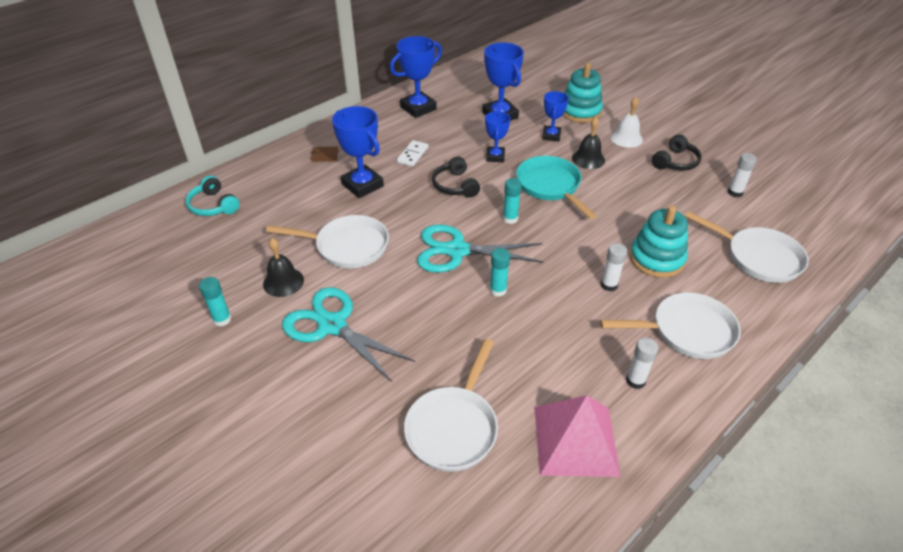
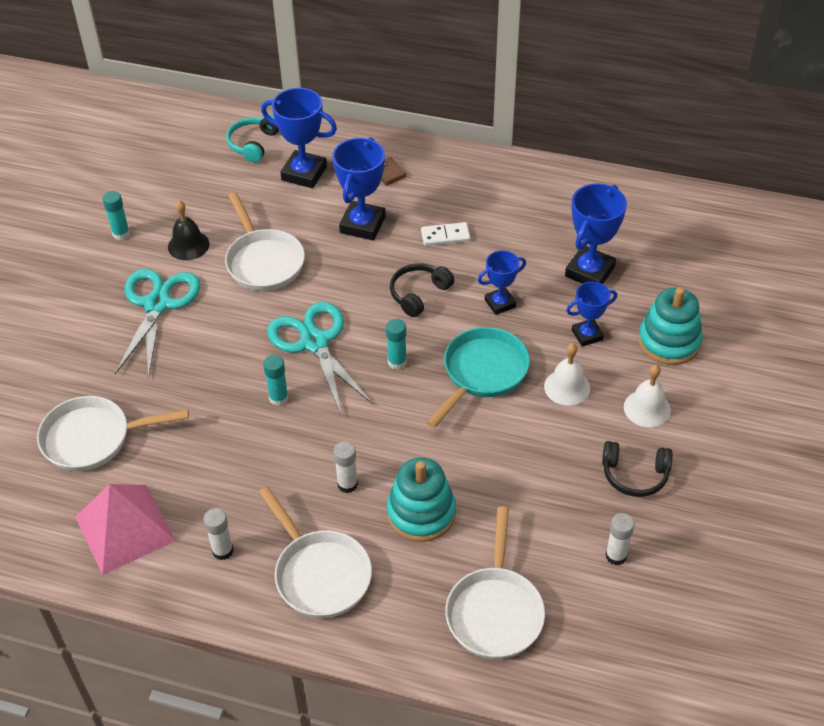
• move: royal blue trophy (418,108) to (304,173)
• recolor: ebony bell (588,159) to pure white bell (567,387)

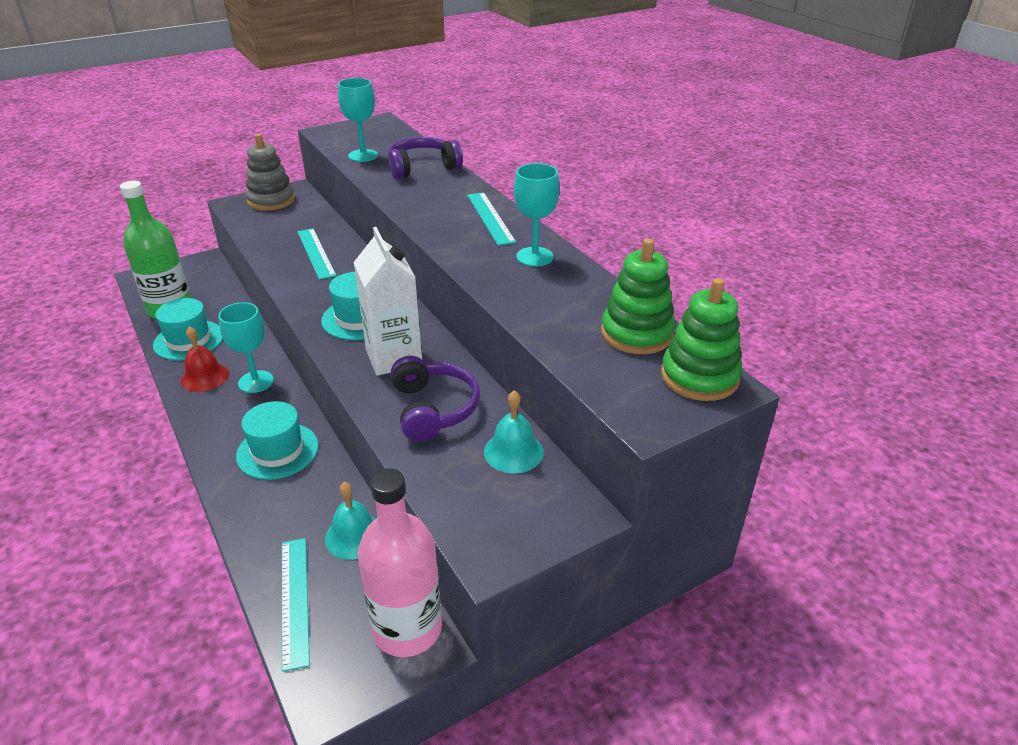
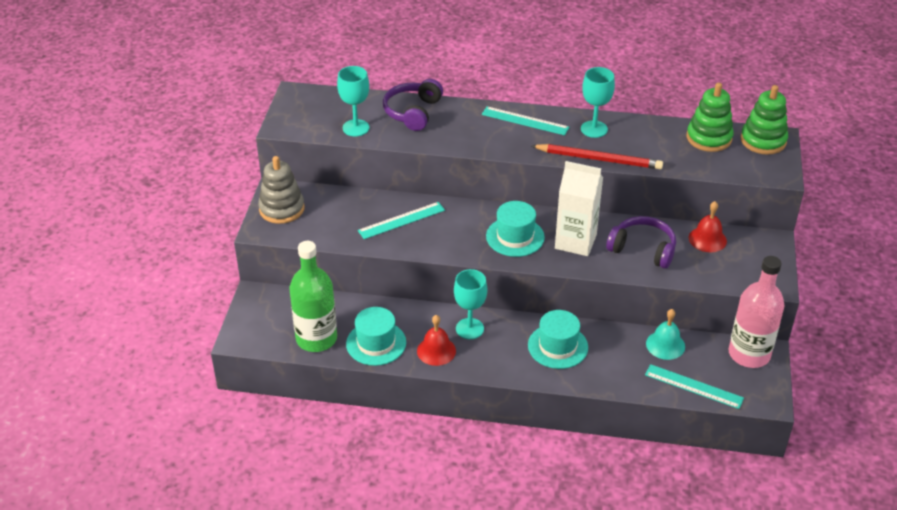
• rotate: aqua straightedge (316,253) = (401,220) 45 degrees counterclockwise
• insert: scarlet pencil (599,159)
• recolor: aqua bell (513,452) to scarlet bell (707,239)

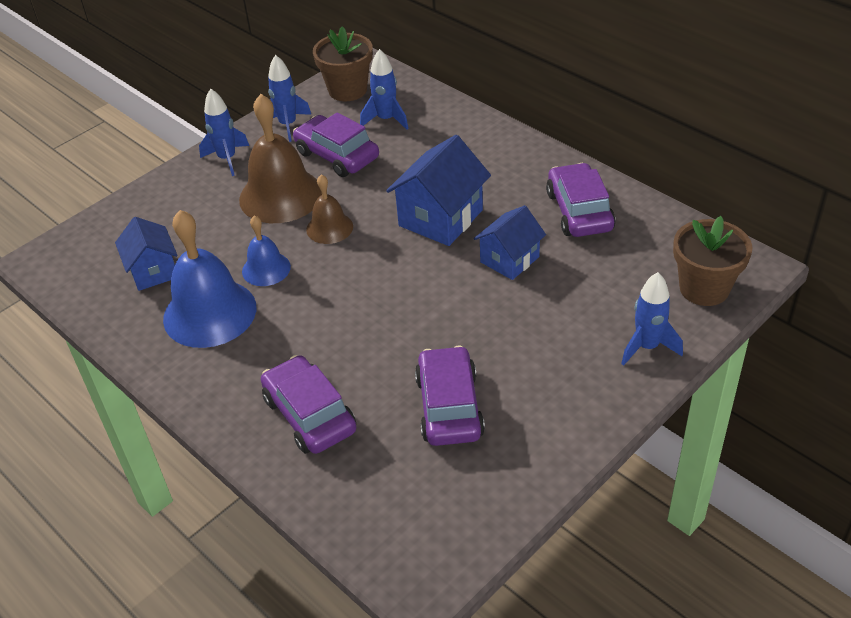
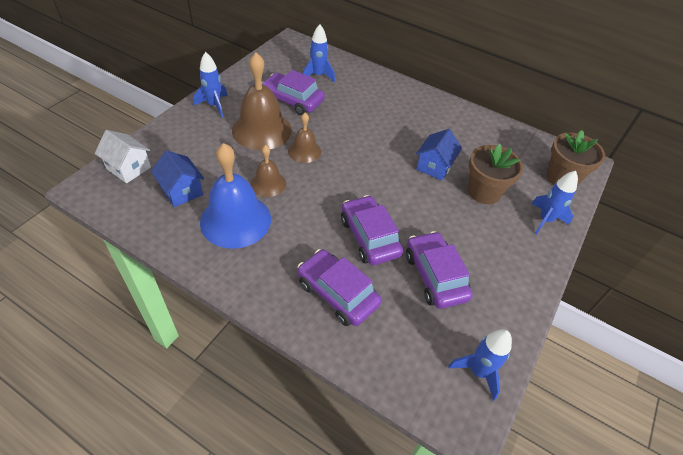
• insert: pure white cottage (128,168)
• recolor: royal blue bell (266,269) to brown bell (268,184)
• move: violet automobile (579,211) to (369,237)
• move: royal blue rocket (288,125) to (478,372)
• move: brown potted plant (347,90) to (484,192)
• delete: royal blue cottage (440,218)

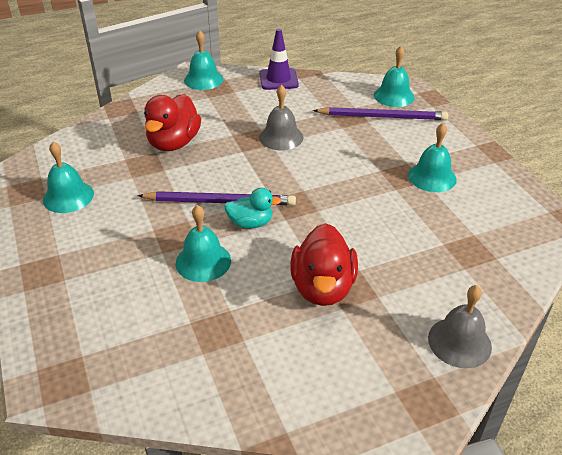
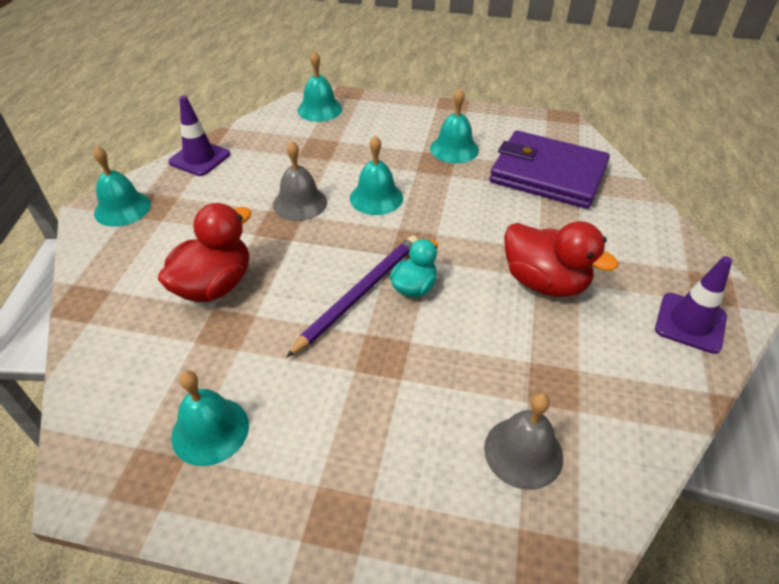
• rotate: scarlet rubber duck (174,143) = (214,285) 105 degrees counterclockwise
• move: aqua bell (203,261) to (376,197)
• move: grey bell (459,342) to (523,452)
• insert: violet wallet (547,174)
• insert: violet road cone (690,323)
• delete: violet pencil (382,117)

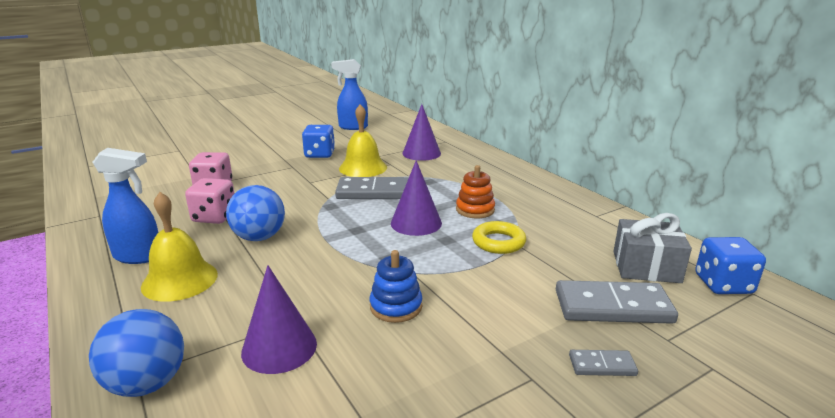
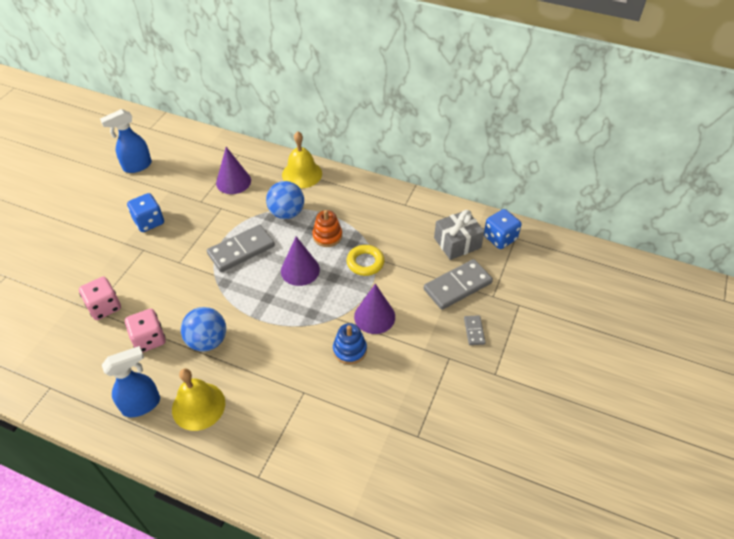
• move: royal blue sphere (147,384) to (287,213)
• move: yellow bell (363,168) to (302,174)
• move: violet solid cone (279,347) to (374,316)
• rotate: grey domino piece (602,365) = (474,331) 60 degrees counterclockwise

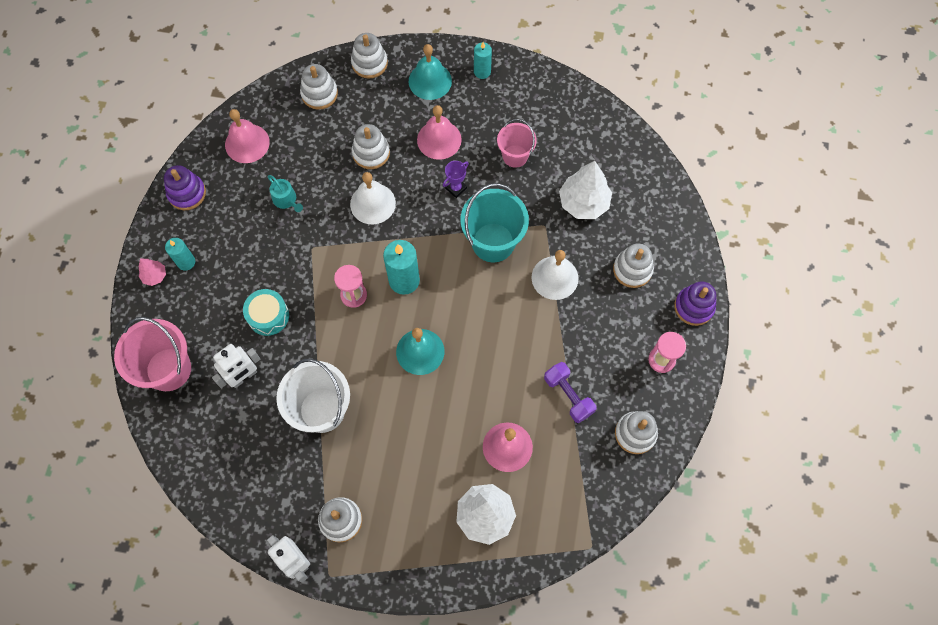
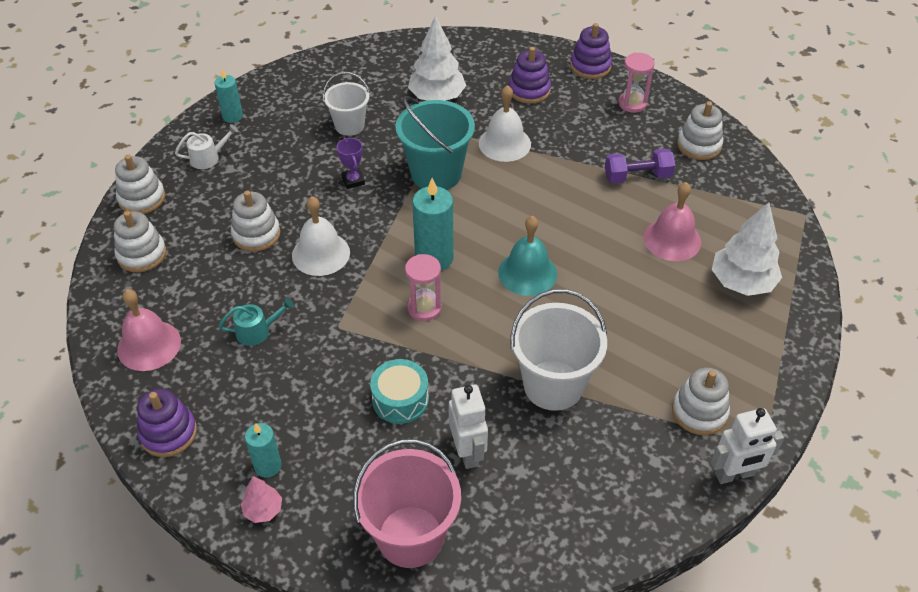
• replace: aqua bell (430,81) to pure white watering can (208,158)
• recolor: rosy sand bucket (515,156) to pure white sand bucket (349,125)
• recolor: pure white stacking toy (632,270) to violet stacking toy (529,90)
• delete: rosy bell (439,139)

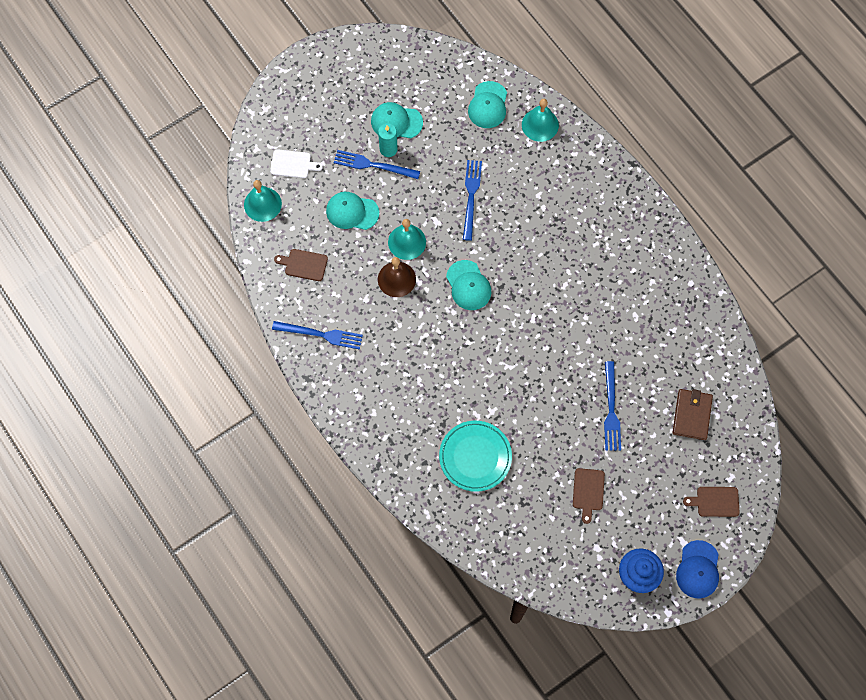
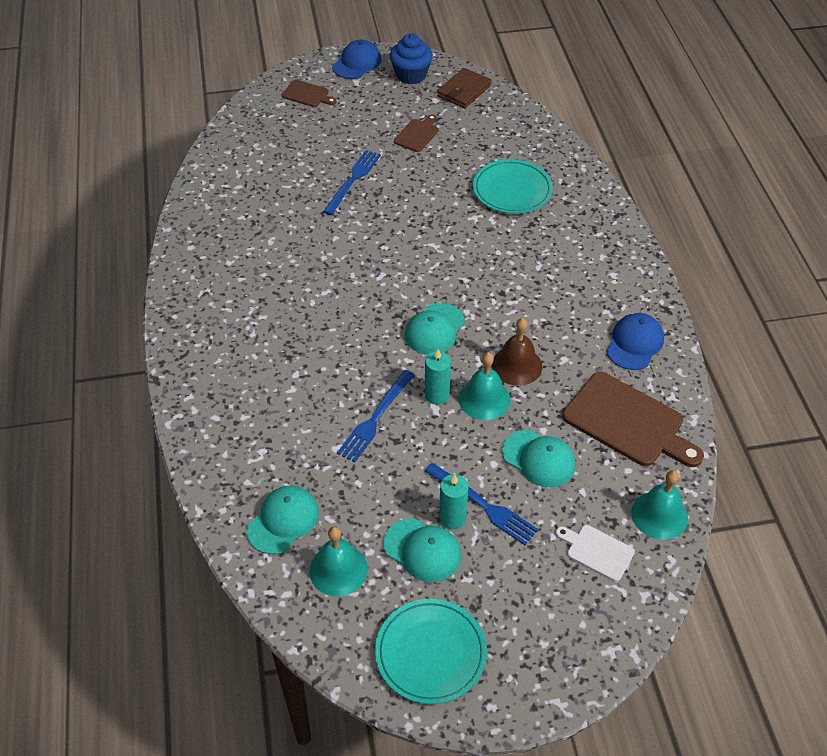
• move: aqua bell (540,125) to (338,570)
• insert: aqua flat dish (430,653)
• rotate: aqua peaked cap (468,285) = (434,329) 150 degrees counterclockwise
• insert: aqua wax candle (437,395)
• move: brown wallet (692,415) to (464,91)
• resize: brown bread board (304,264) = (628,422) x1.94
• replace: royal blue fork (320,334) to royal blue peaked cap (634,343)

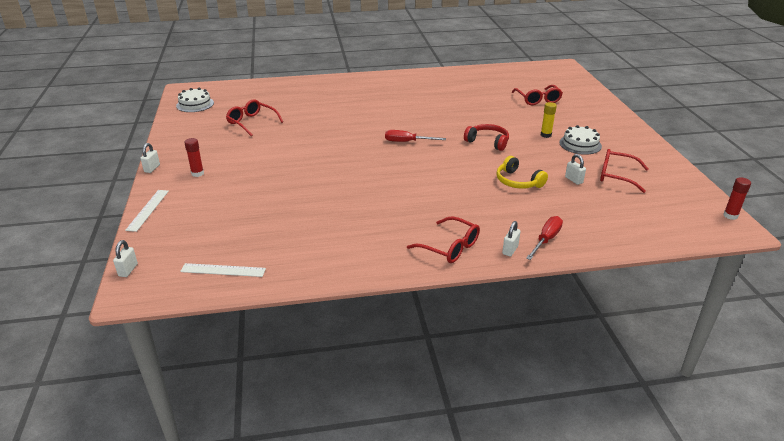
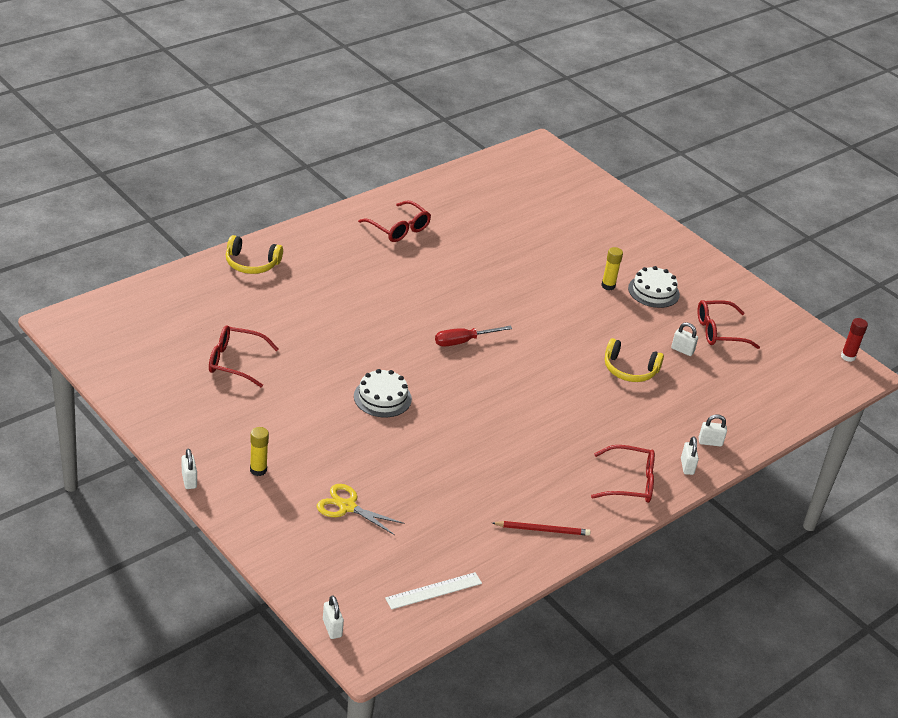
• insert: yellow headphones (251,263)
• recolor: scarlet stick of glue (197,173) to yellow stick of glue (258,470)
• insert: yellow shears (347,507)
• move: pure white layer cake (195,104) to (382,397)
• move: scarlet spectacles (538,100) to (399,229)
• insert: scarlet pencil (542,530)
• replace: scarlet flat screwdriver (546,240) to pure white small lock (710,442)
• delete: pure white straightedge (148,210)
• delete: scarlet headphones (488,142)

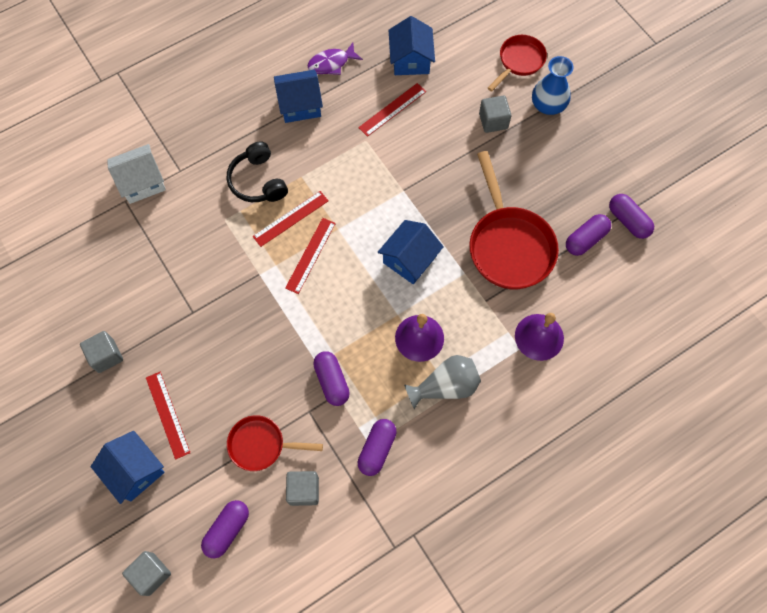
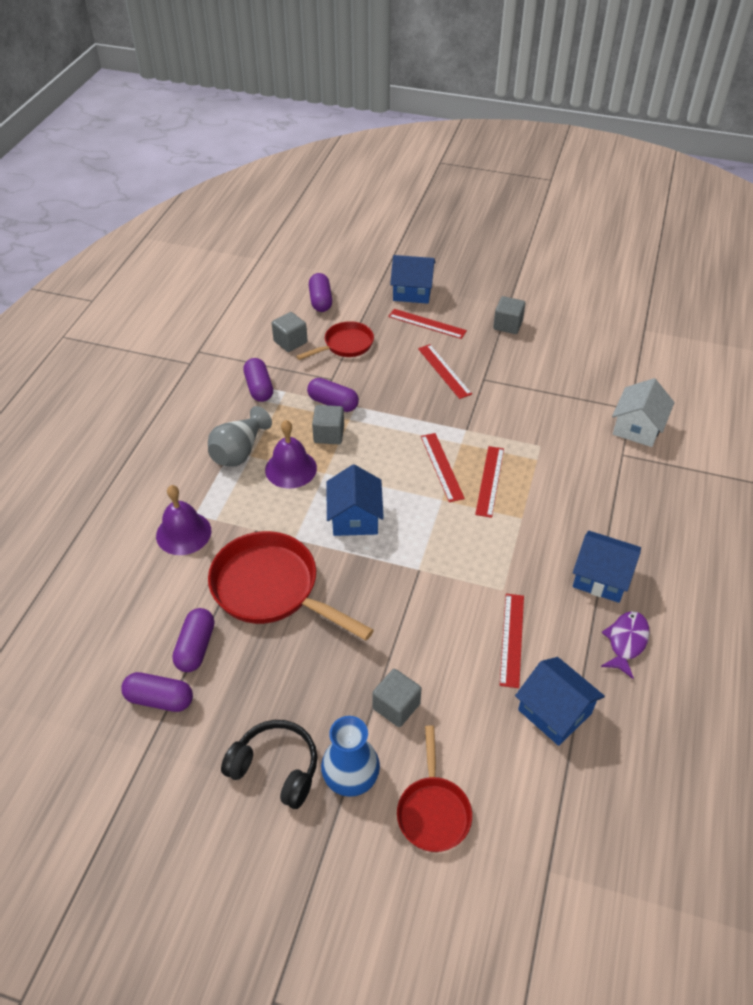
• move: ebony headphones (258,181) to (275,768)
• move: grey block (151,574) to (329,434)
• insert: scarlet straightedge (444,371)
• rotate: royal blue cottage (300,105) = (601,577) 75 degrees clockwise

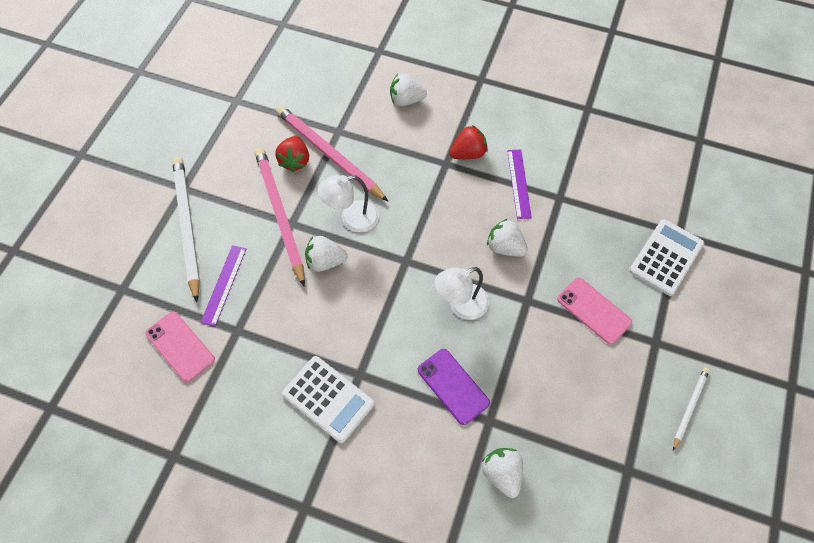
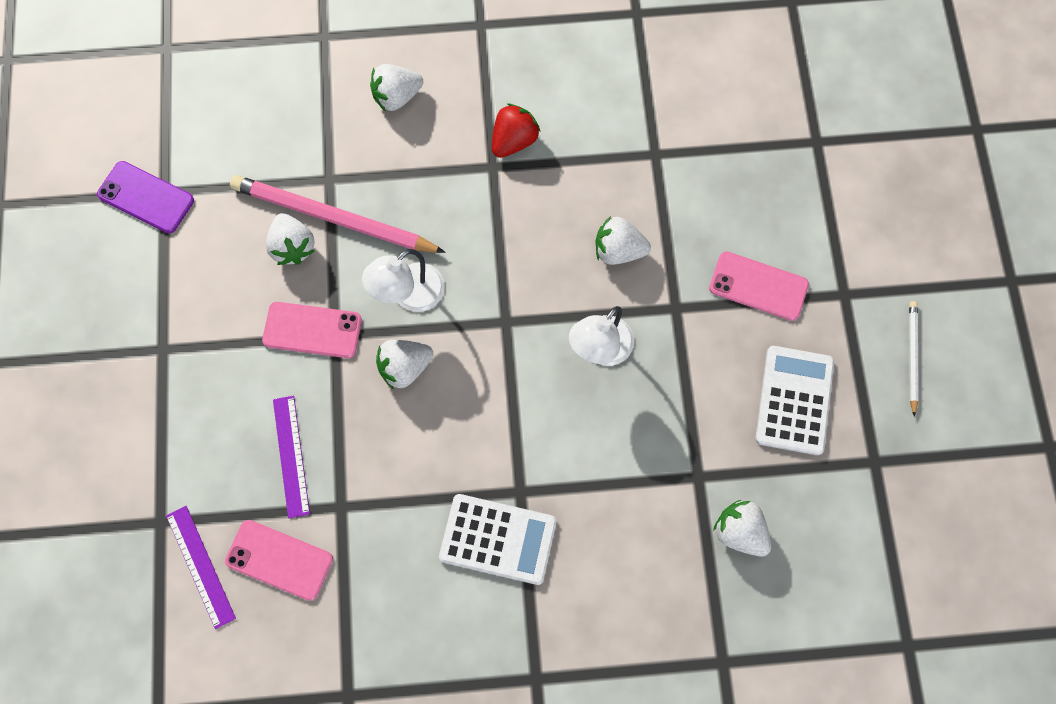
• move: violet mobile phone (453,386) to (146,197)
• move: violet straightedge (518,183) to (200,566)
• replace: rosy pencil (279,214) to rosy mobile phone (312,330)
• recolor: scarlet toy strawberry (295,161) to pure white toy strawberry (293,247)
• move: pure white calculator (666,257) to (794,400)
• delete: pure white pencil (187,226)

